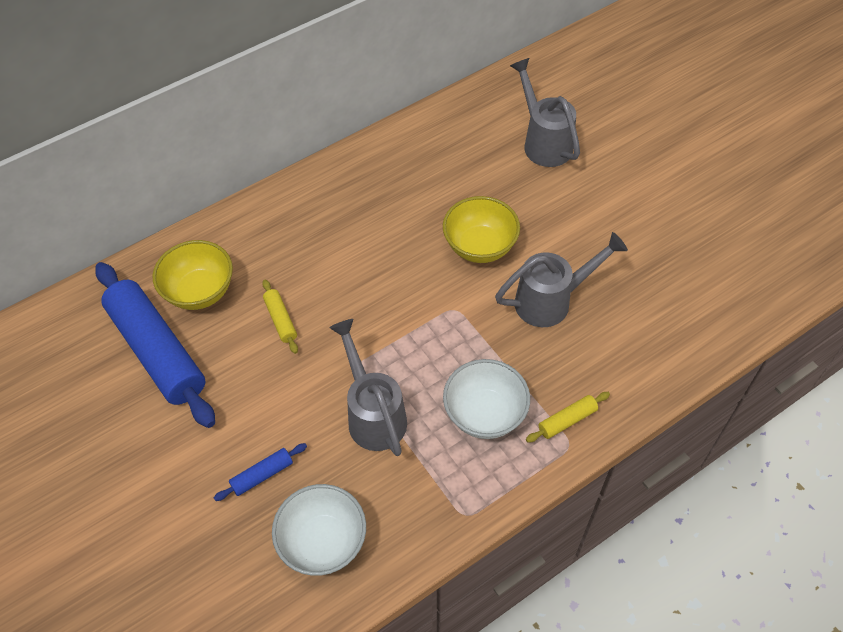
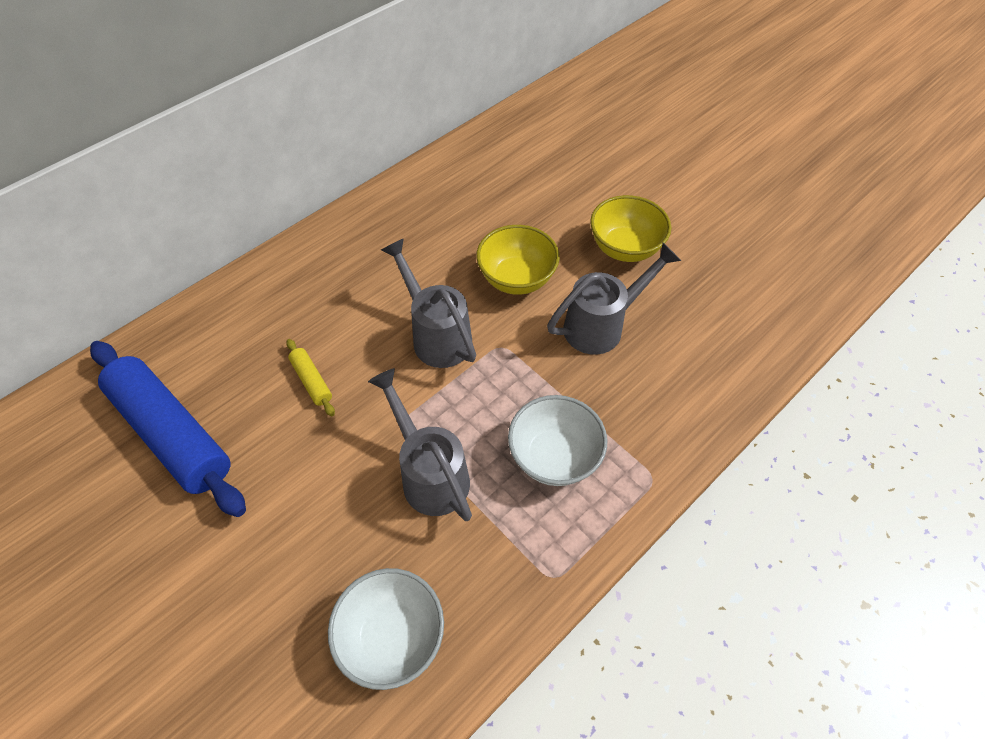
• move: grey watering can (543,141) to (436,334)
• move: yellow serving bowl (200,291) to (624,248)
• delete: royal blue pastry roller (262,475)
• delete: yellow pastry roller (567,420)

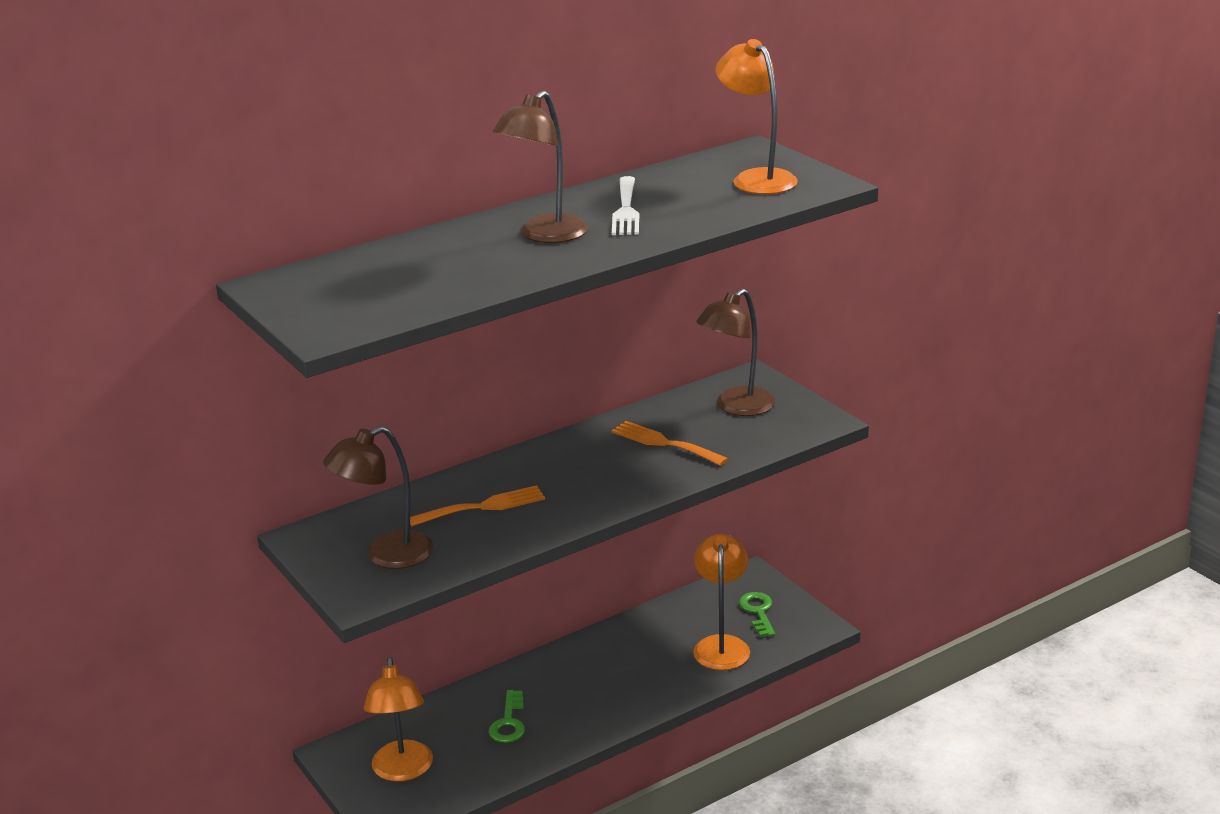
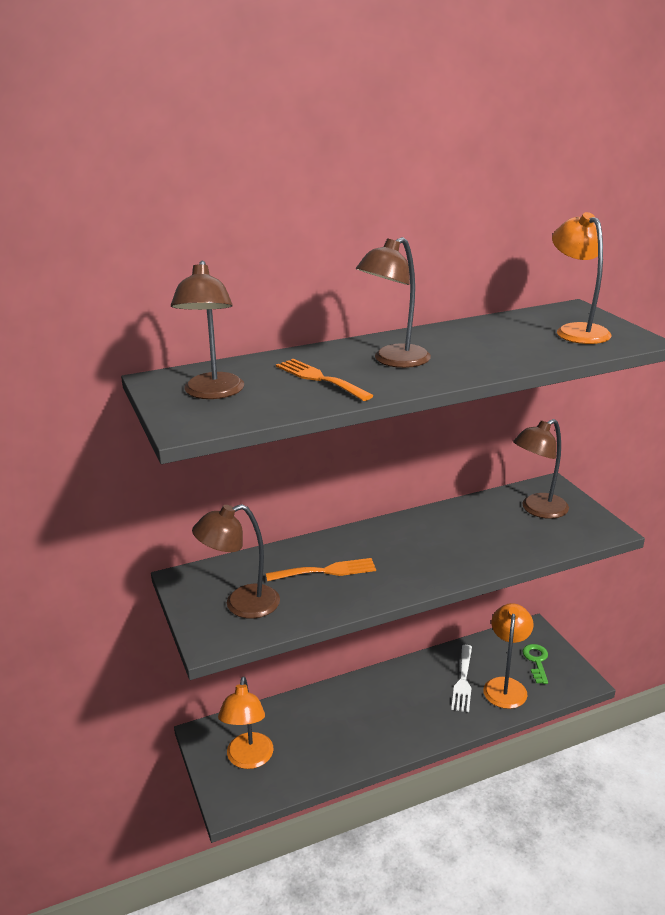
• insert: brown reading lamp (213,393)
• move: orange-coloured fork (664,443) to (319,379)
• move: pure white fork (626,210) to (463,681)
• delete: emerald key (509,723)

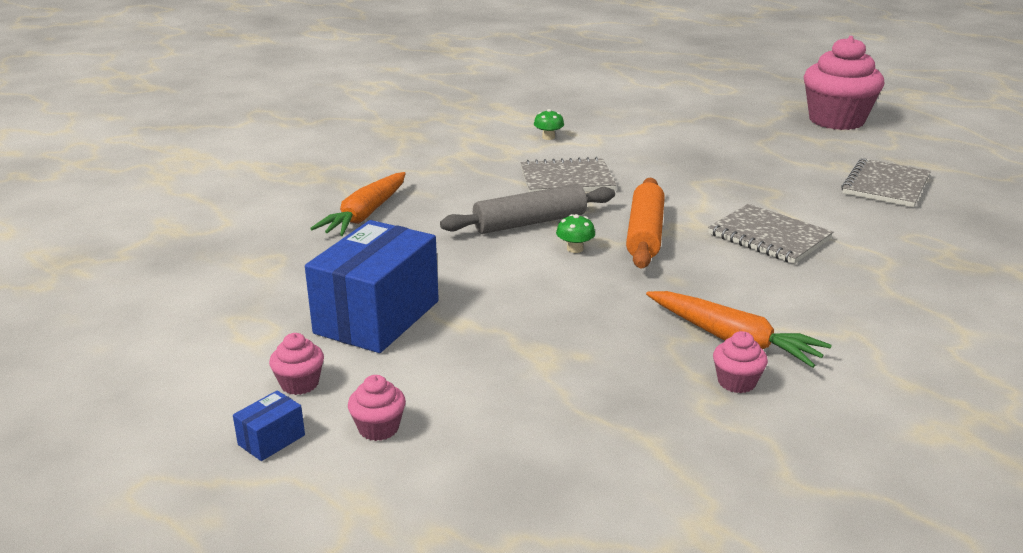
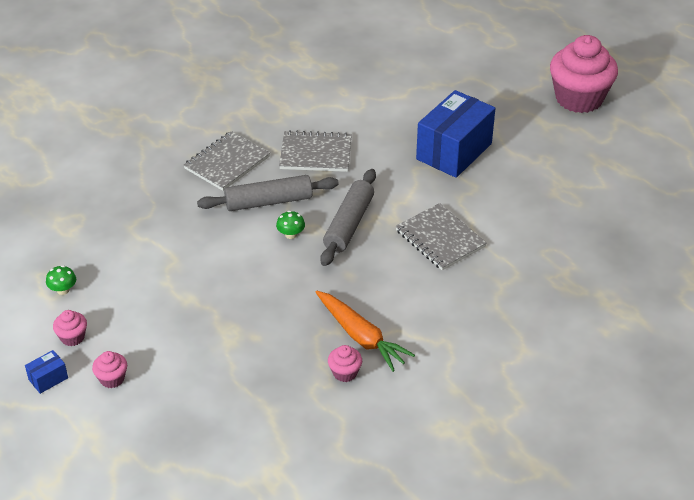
• move: emerald mushroom (548,137) to (63,290)
• move: grey notepad (885,185) to (227,163)
• recolor: orange-coloured pastry roller (645,234) to grey pastry roller (349,224)
• move: royal blue parcel (377,317) to (454,151)
• delete: orange-coloured root vegetable (365,214)

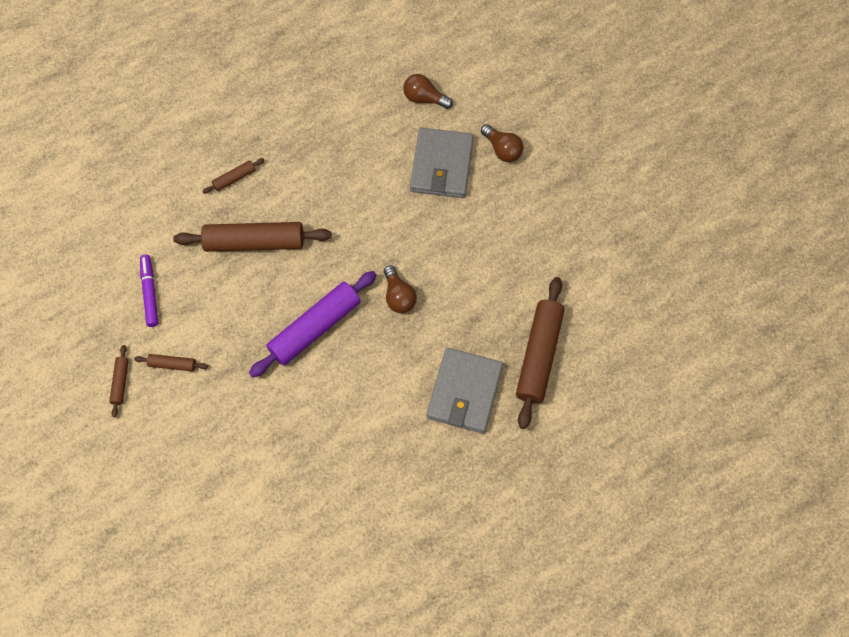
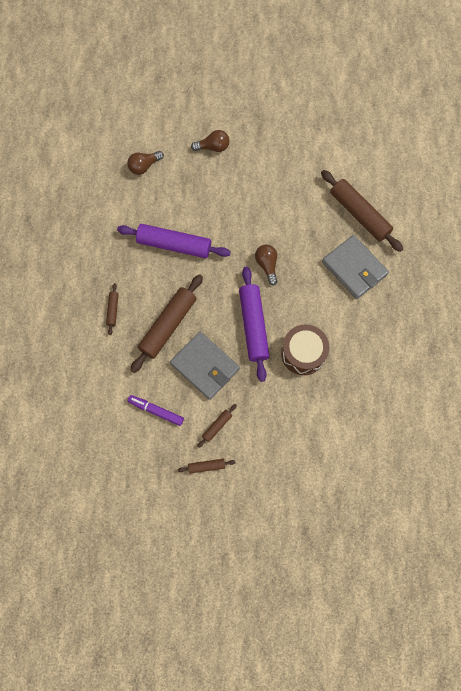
• insert: violet pastry roller (174,245)
• move: grey wallet (441,165) to (205,366)
• rotate: brown pastry roller (120,382) = (206,466) 45 degrees counterclockwise
• rotate: brown bulb (398,296) = (267,265) 120 degrees counterclockwise
• insert: brown snare drum (303,353)

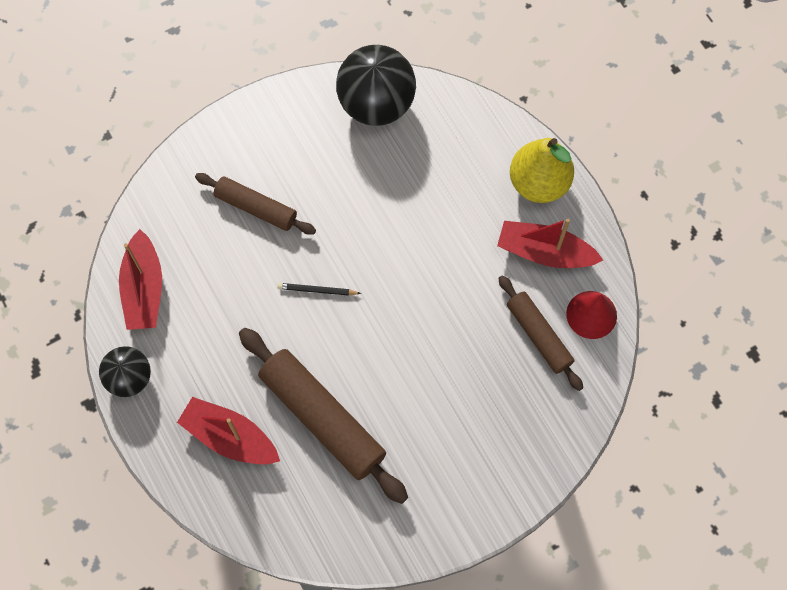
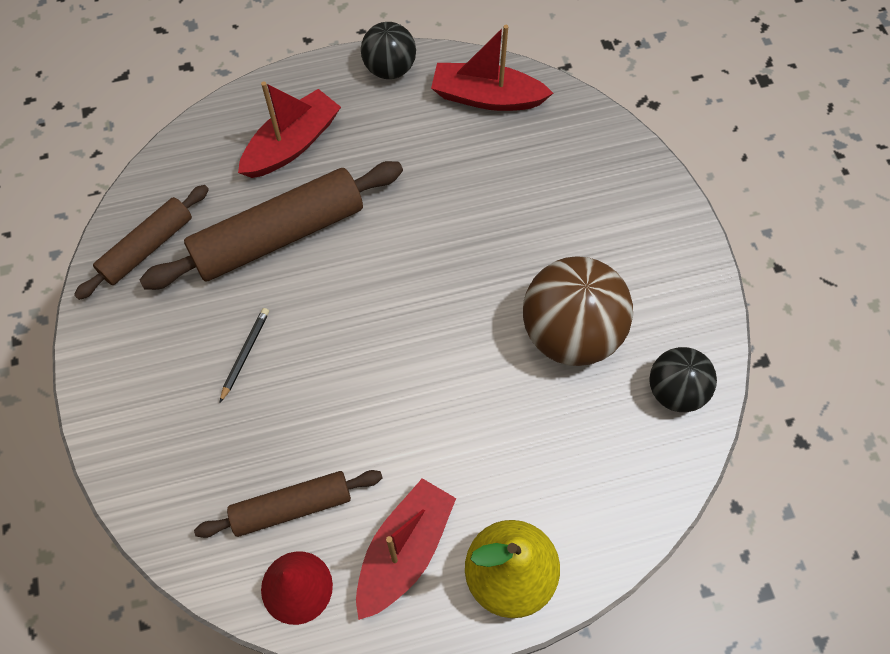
• move: brown pastry roller (256,208) to (147,247)
• move: ebony pencil (317,290) to (245,354)
• insert: brown sphere (570,333)
• resize: ebony sphere (376,104) = (675,391) x0.59

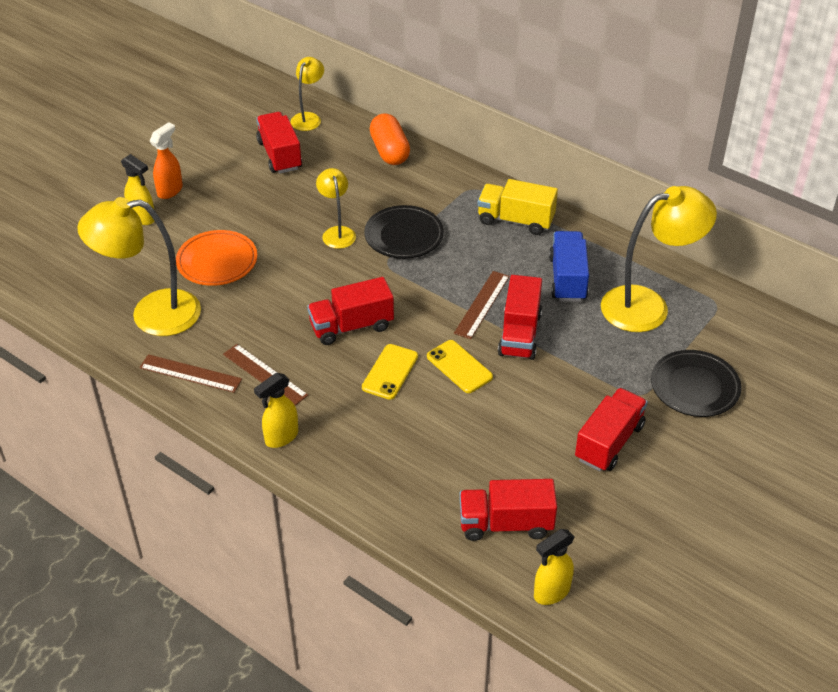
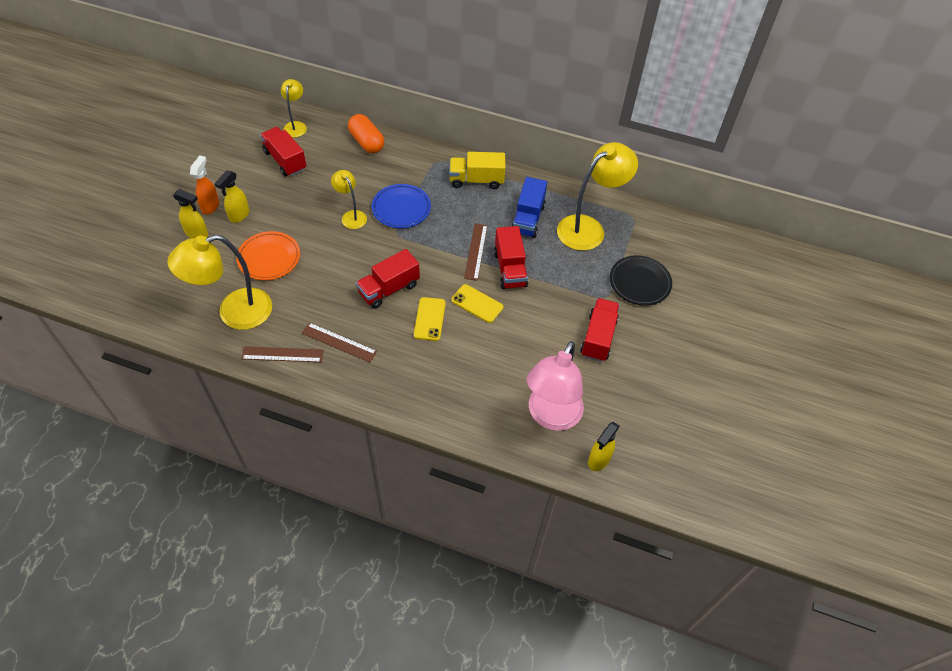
• move: yellow sprayer (281,437) to (239,215)
• recolor: ebony flat dish (404,236) to royal blue flat dish (401,208)
• rotate: royal blue toy truck (567,279) = (528,219) 150 degrees counterclockwise
• replace: scarlet toy truck (506,524) to rosy reading lamp (550,416)

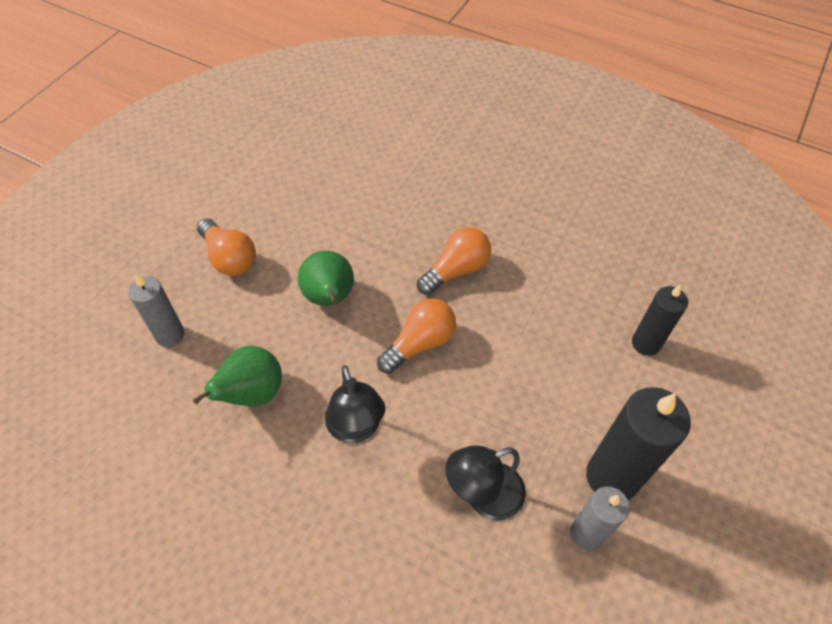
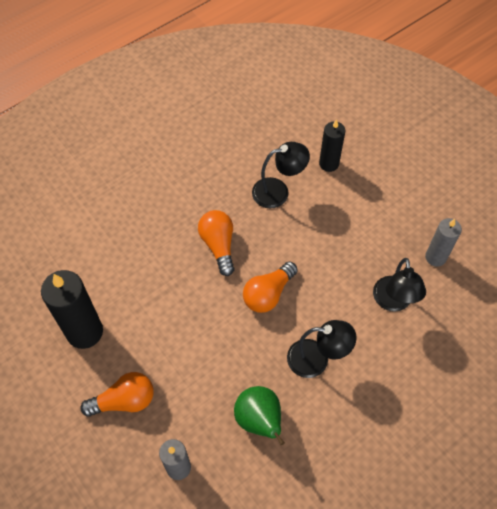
• move: ebony wax candle (612,477) to (84,332)
• rotate: orange-coloured bulb (419,343) = (268,294) 120 degrees counterclockwise
• insert: ebony reading lamp (278,191)
• delete: emerald toy pear (329,298)

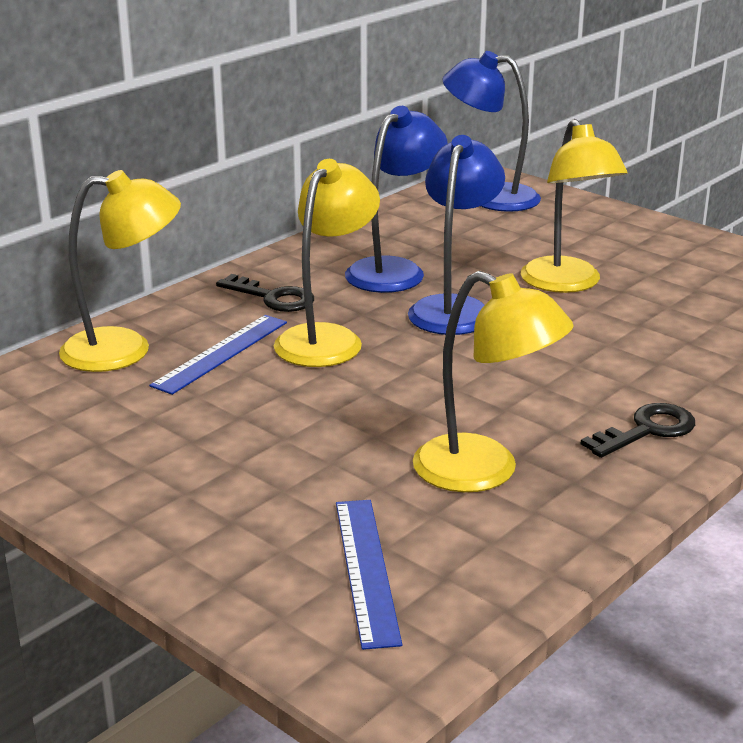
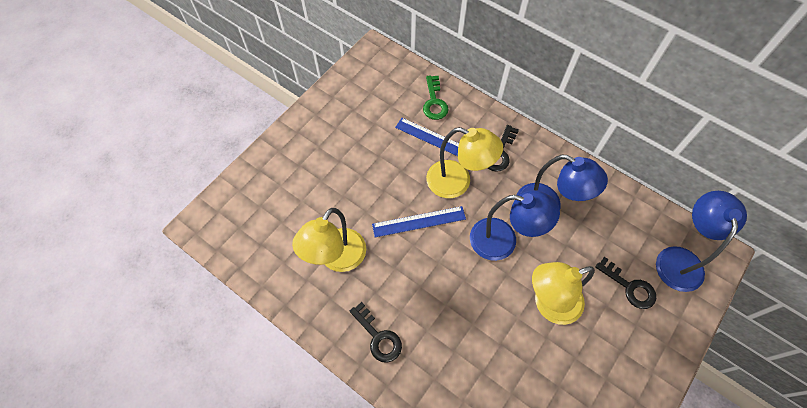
• move: royal blue straightedge (366,569) to (419,222)
• replace: yellow reading lamp (125,349) to emerald key (434,102)
• insert: ebony key (629,287)

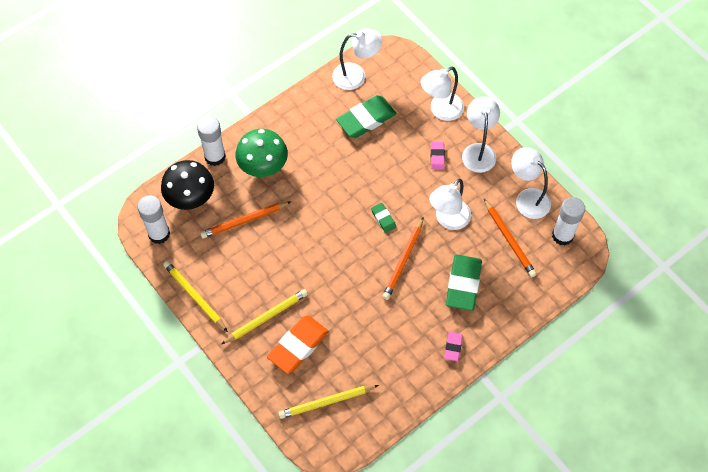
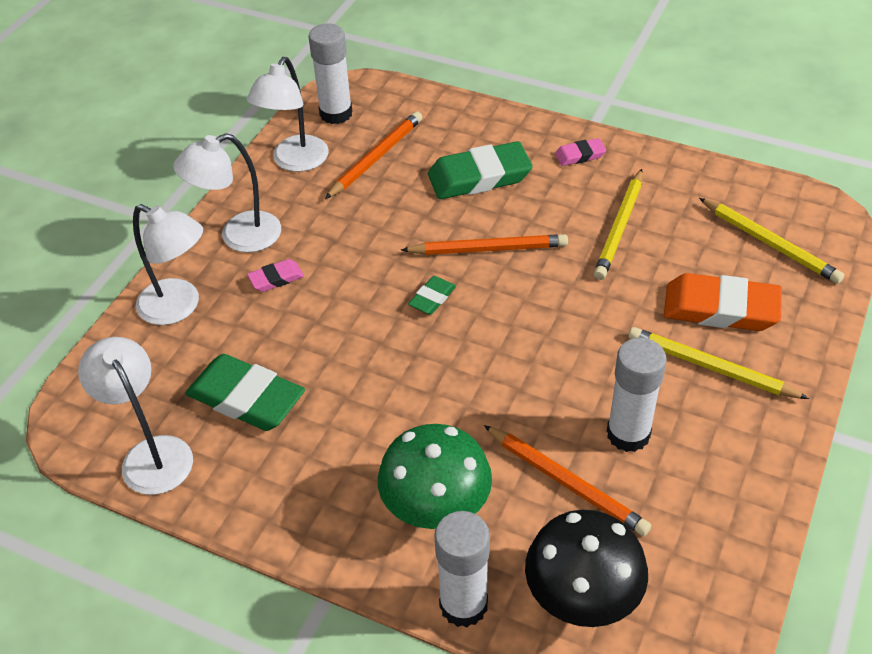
• move: yellow pencil (194,296) to (620,227)
• move: pure white stick of glue (159,234) to (628,434)
• delete: pure white reading lamp (448,220)

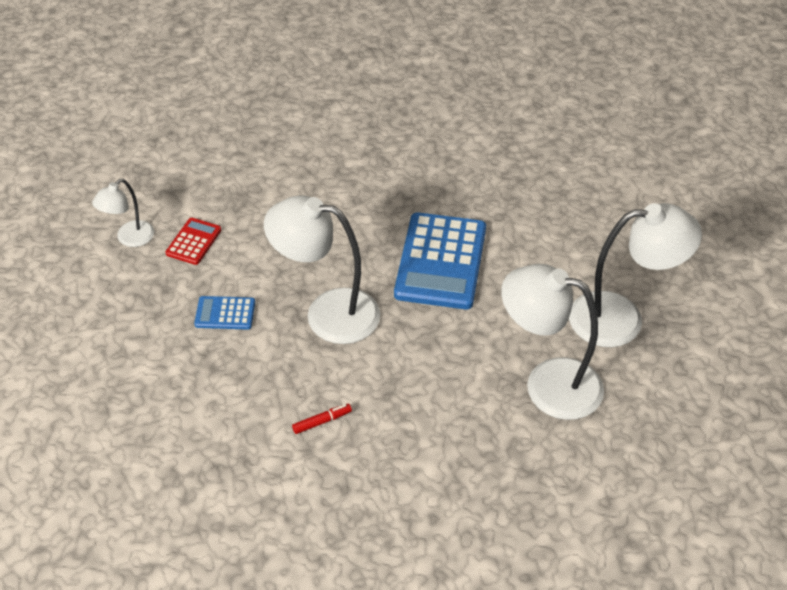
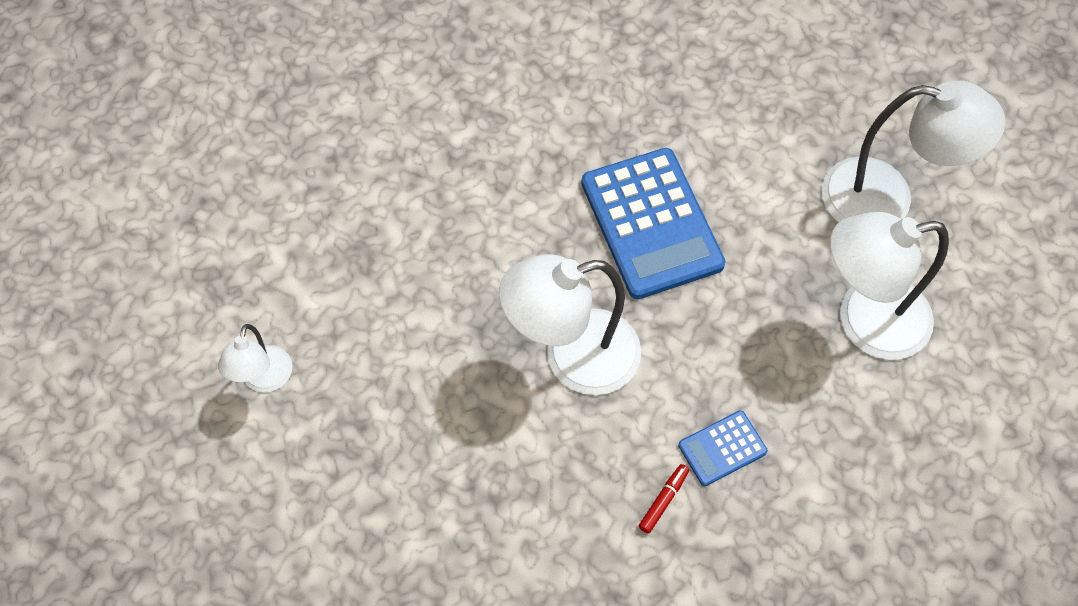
• move: royal blue calculator (225,313) to (722,448)
• rotate: pure white reading lamp (621,318) = (886,199) 45 degrees clockwise
• delete: scarlet calculator (194,242)

